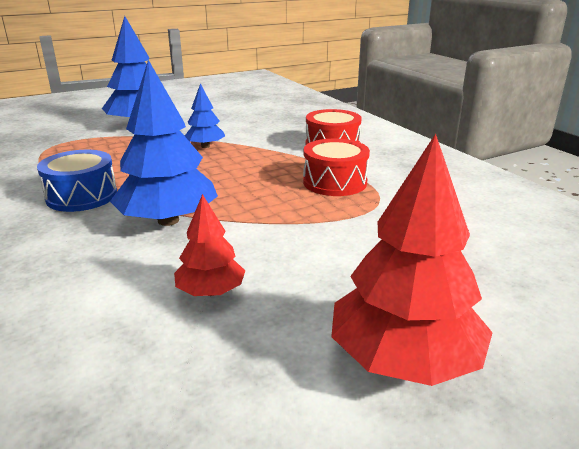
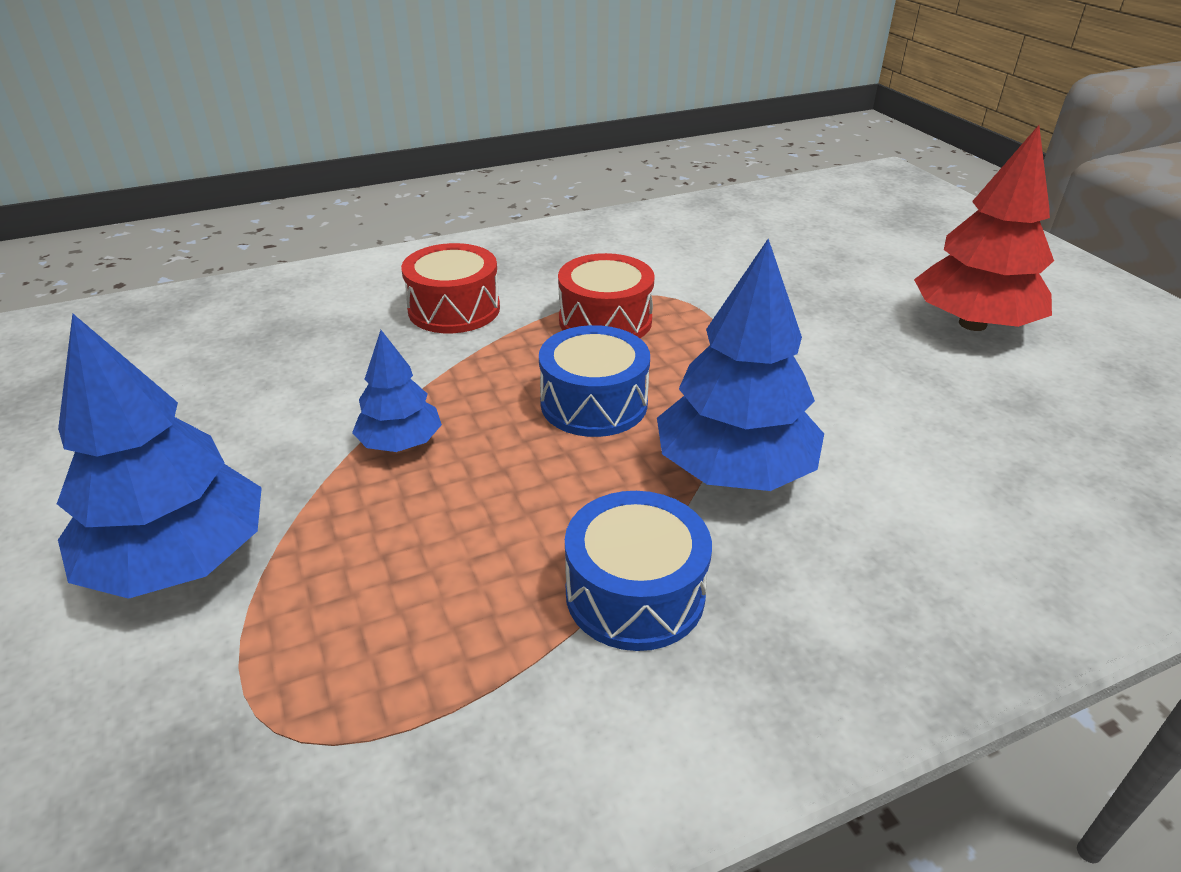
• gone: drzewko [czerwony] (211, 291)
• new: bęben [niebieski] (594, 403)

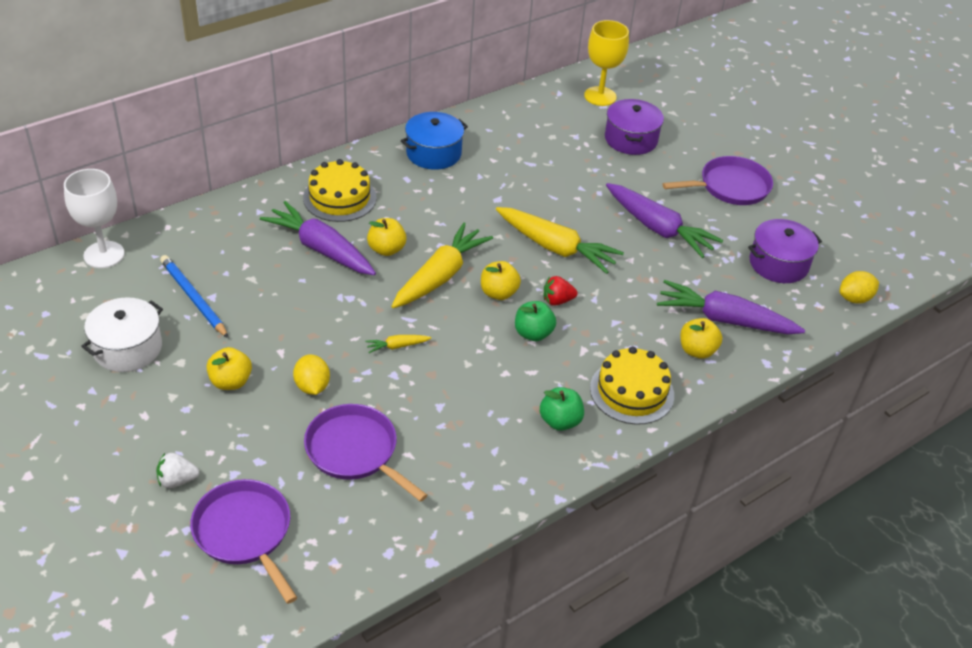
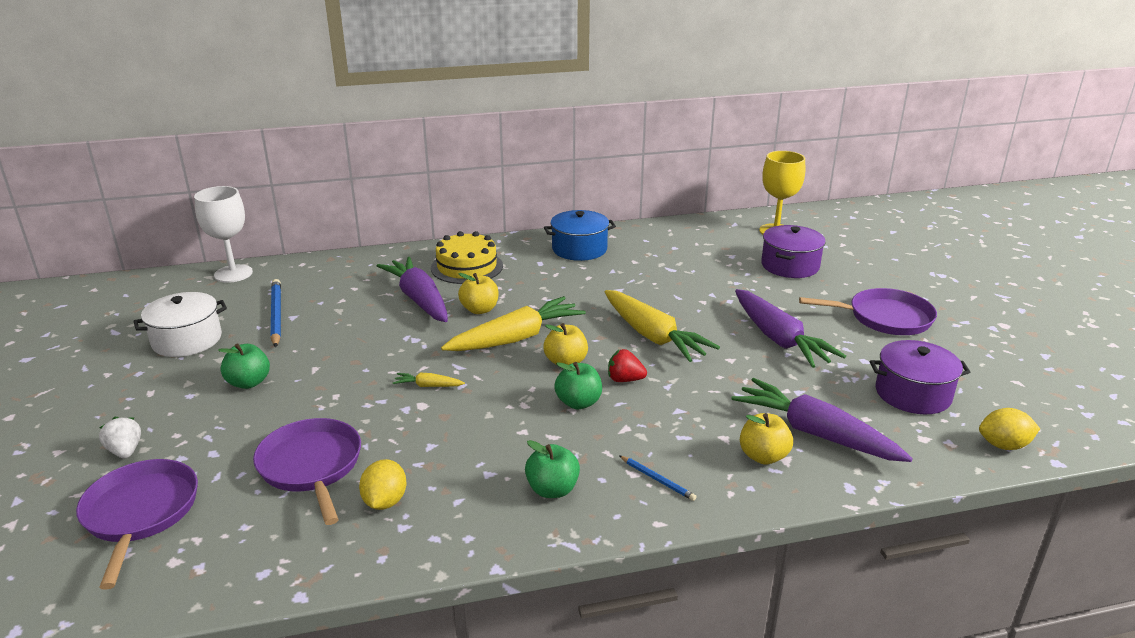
• shifted: cytryna [żółty] (312, 386) to (385, 501)
• swapped: tort [żółty] (632, 391) to ołówek [niebieski] (657, 479)
• repainted: jabłko [żółty] (231, 382) to jabłko [zielony] (249, 382)
• rotated: truskawka [biały] (177, 480) = (125, 451) 45 degrees clockwise

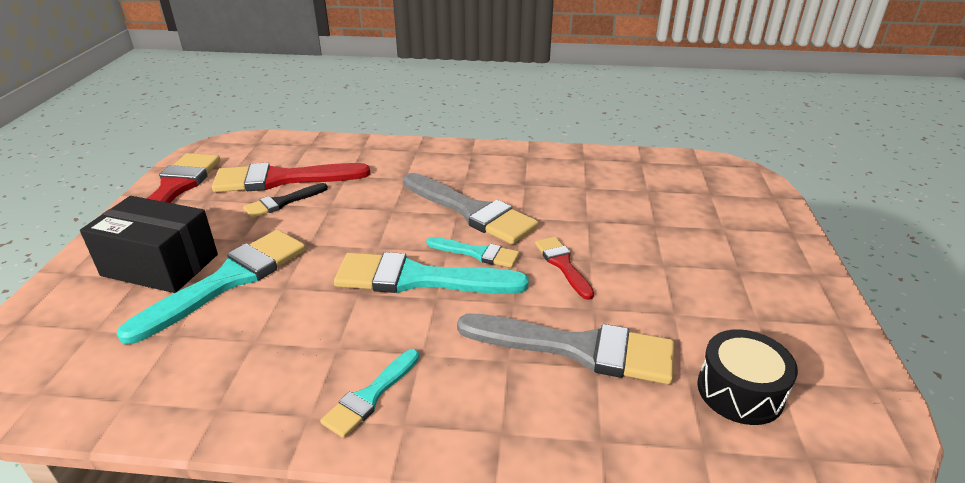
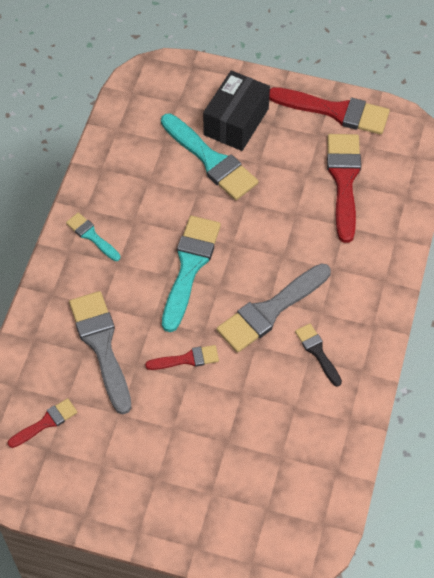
• gone: pędzel [turkusowy] (477, 253)
• shifted: pędzel [czarny] (282, 202) to (317, 352)
• swapped: bęben [czarny] (740, 391) to pędzel [czerwony] (46, 422)
• rotated: pędzel [szary] (577, 348) = (101, 346) 135 degrees clockwise

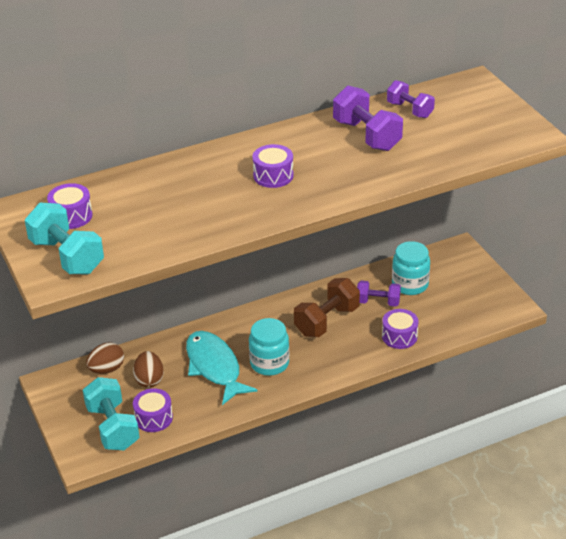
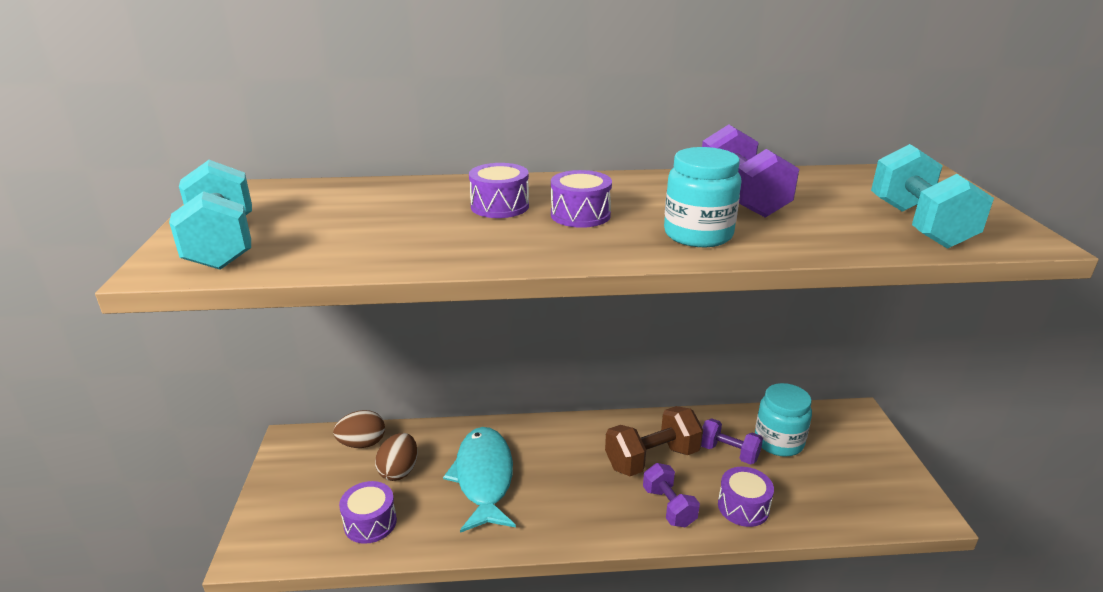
• shifted: bęben [fioletowy] (71, 216) to (500, 206)
• shifted: hantel [turkusowy] (113, 427) to (918, 225)
• shifted: słoik [turkusowy] (269, 363) to (698, 235)
• shifted: hantel [fioletowy] (409, 110) to (668, 507)

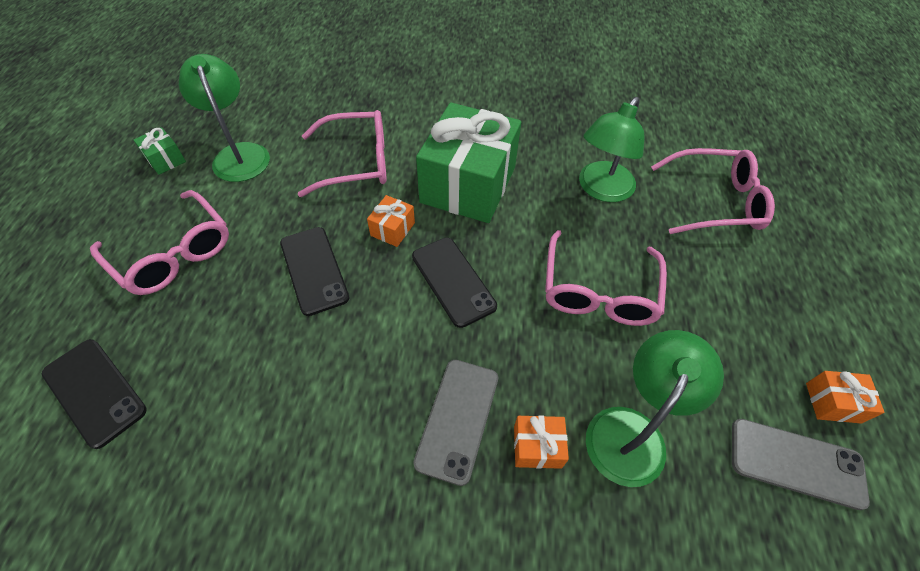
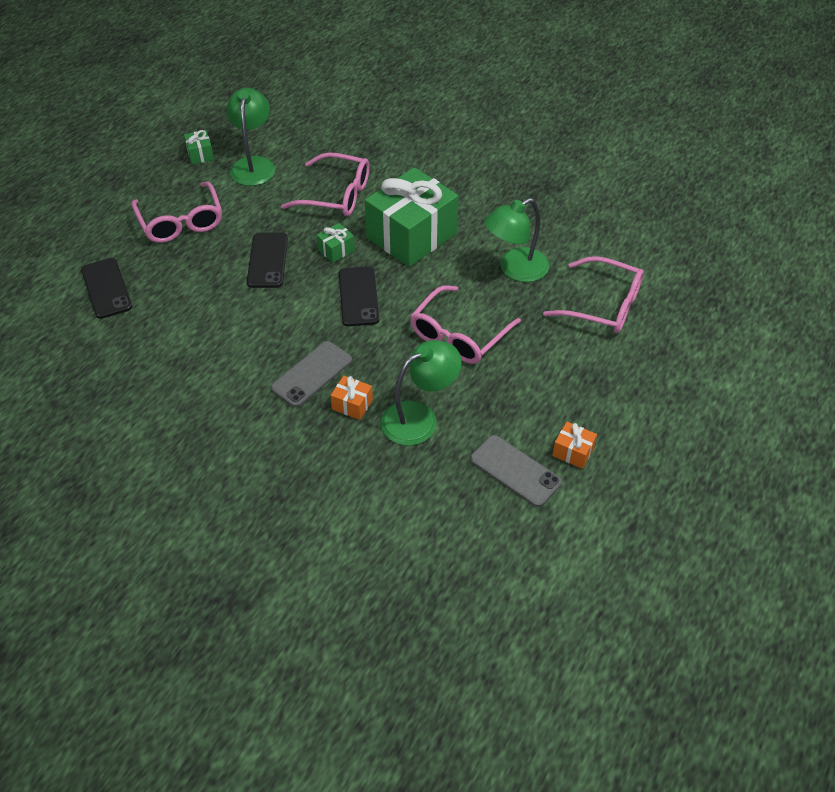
• repainted: prezent [pomarańczowy] (392, 229) to prezent [zielony] (336, 250)

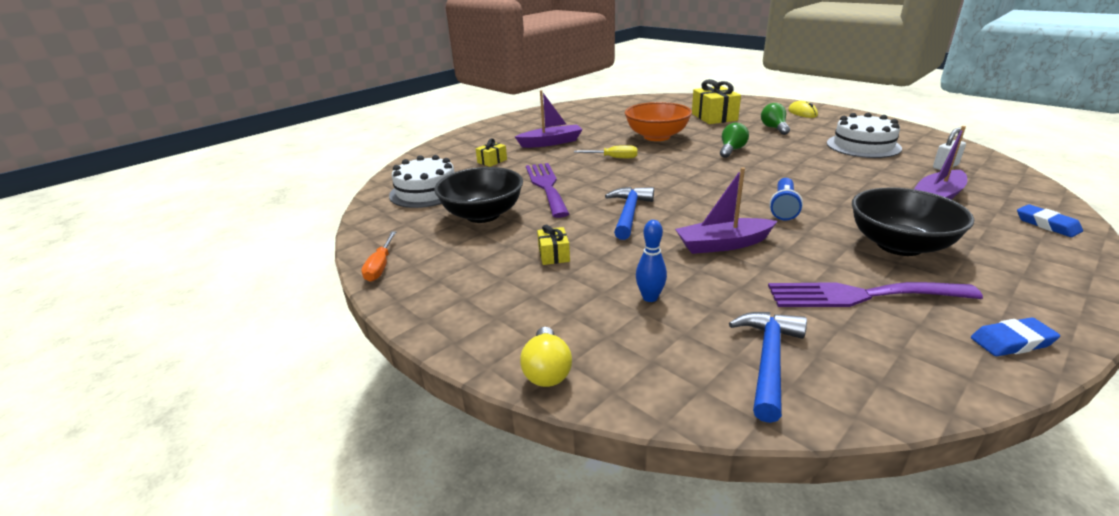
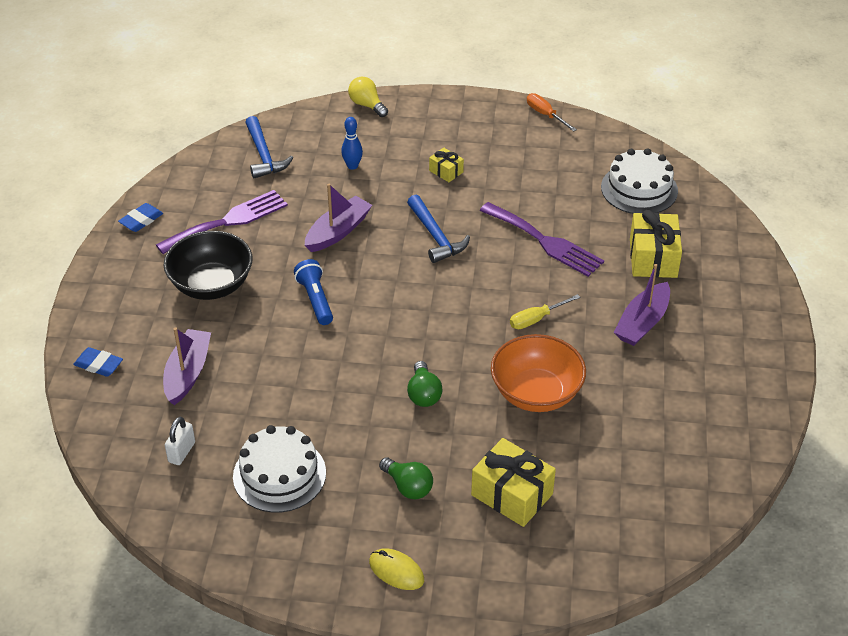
• gone: miska [czarny] (483, 215)
• scaled: prezent [żółty] (492, 161) = (653, 258) x1.91

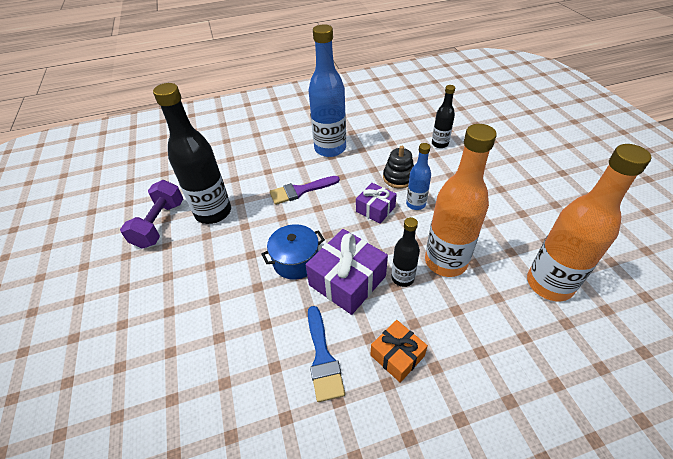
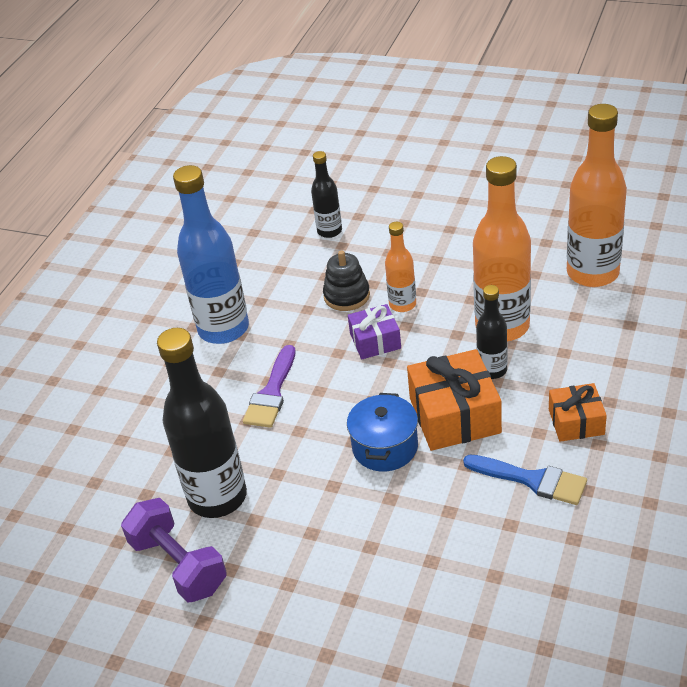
• repainted: prezent [fioletowy] (347, 280) to prezent [pomarańczowy] (455, 415)
• repainted: butelka [niebieski] (415, 204) to butelka [pomarańczowy] (402, 304)

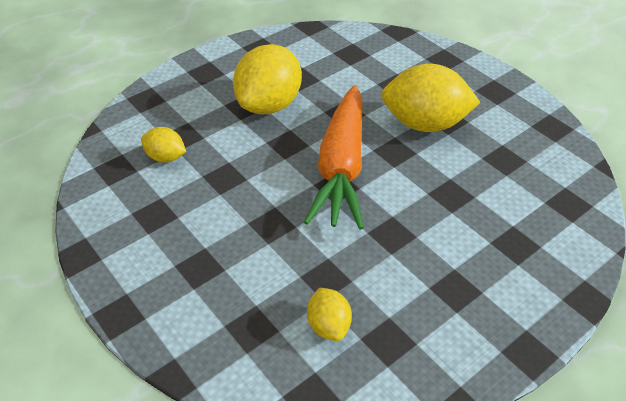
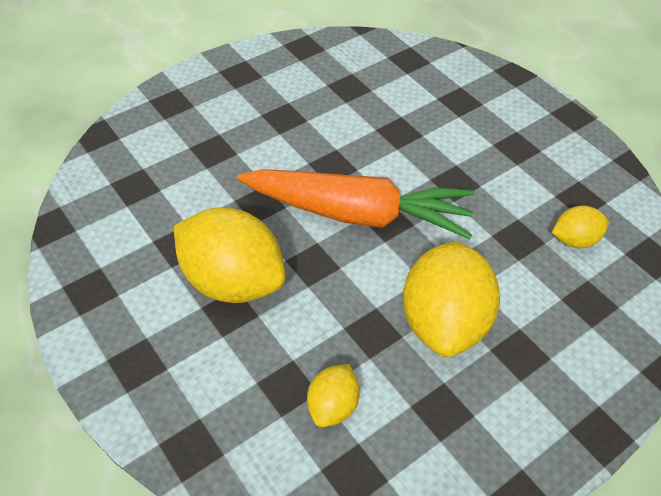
• shifted: cytryna [żółty] (424, 124) to (443, 321)

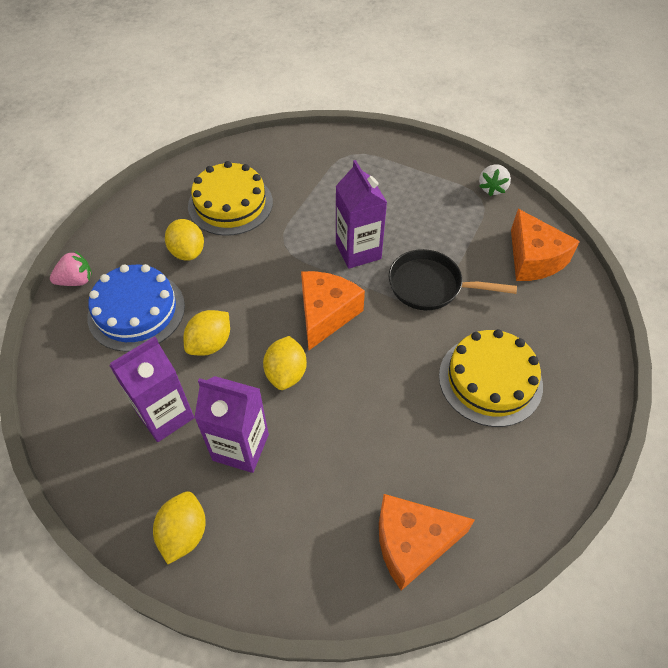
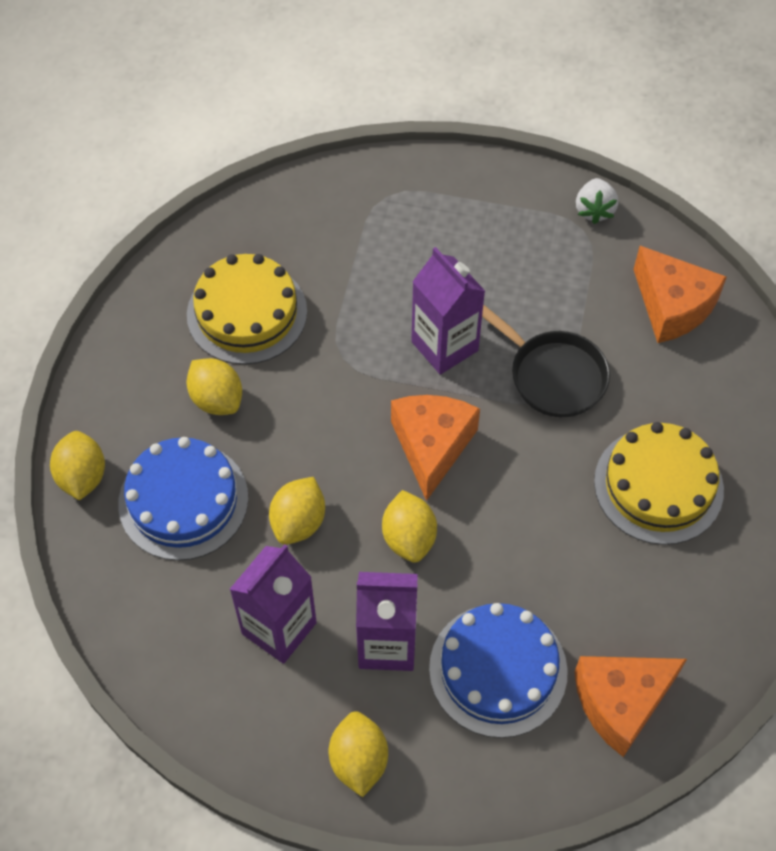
• new: tort [niebieski] (498, 669)
• swapped: truskawka [różowy] (76, 280) to cytryna [żółty] (82, 476)
• rotated: patelnia [czarny] (430, 286) = (552, 375) 135 degrees counterclockwise

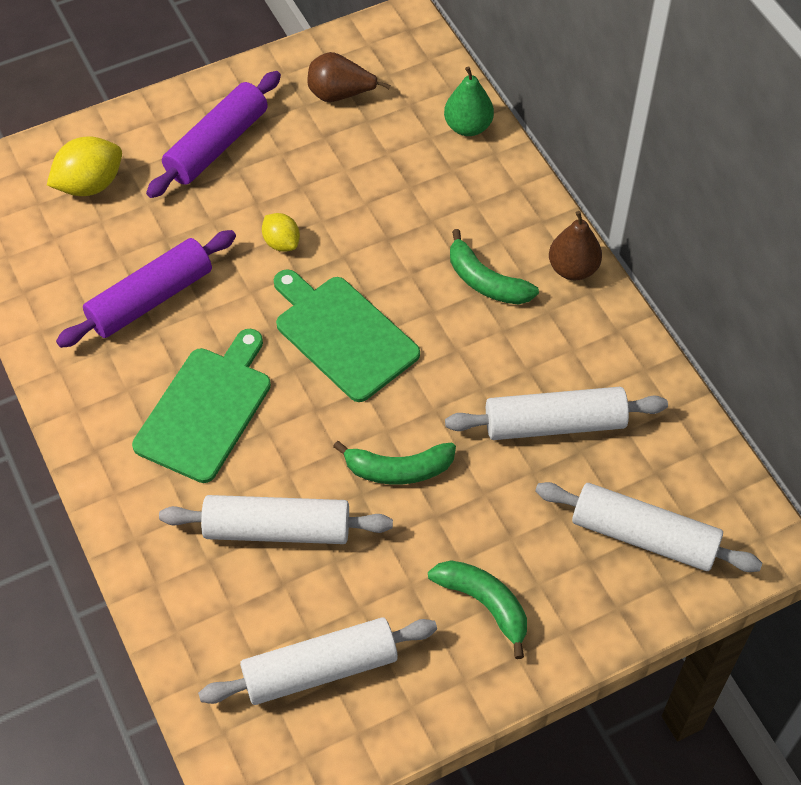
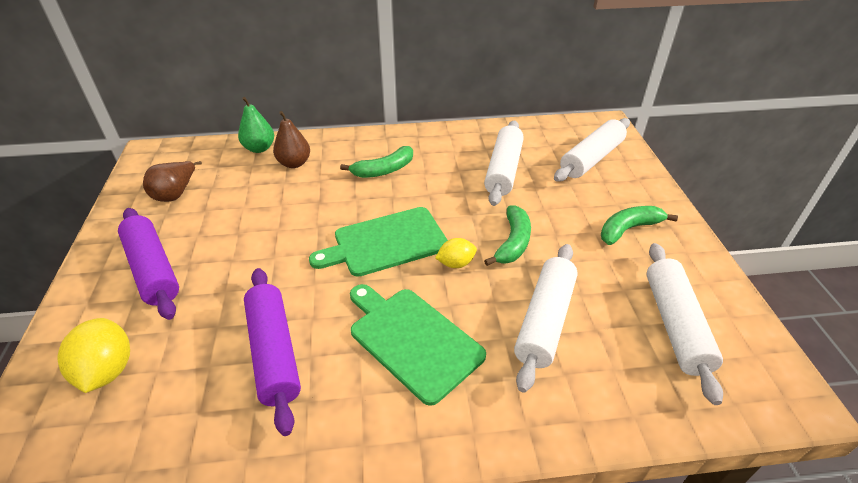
• shifted: cytryna [żółty] (281, 243) to (456, 263)
• shifted: gruszka [brązowy] (573, 269) to (294, 163)

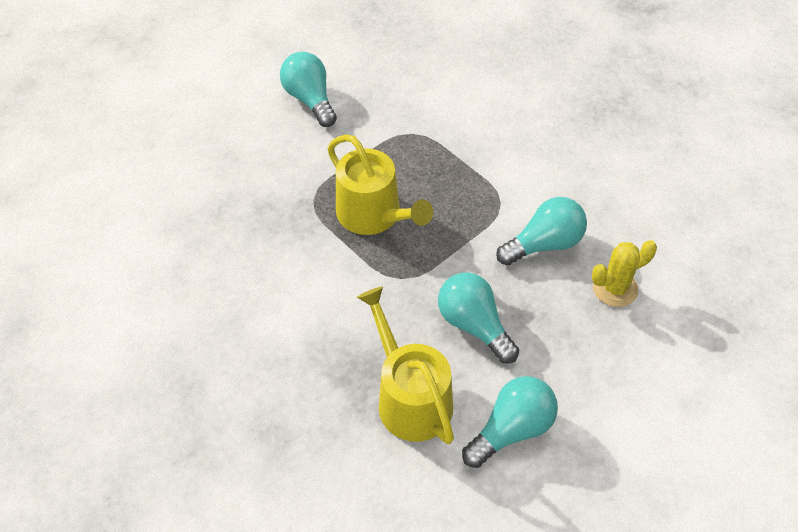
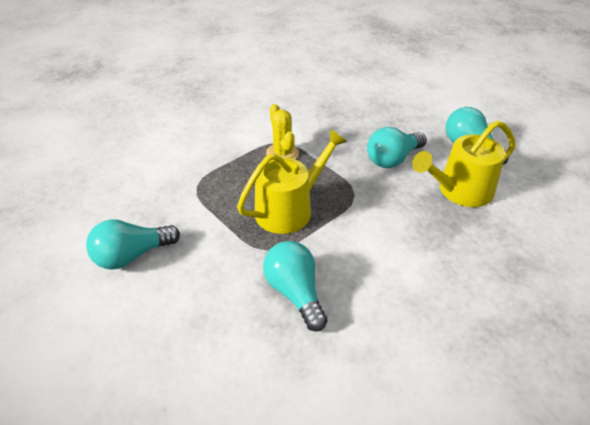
• shifted: żarówka [turkusowy] (544, 244) to (295, 293)
• shifted: kaktus [żółty] (615, 288) to (282, 153)

